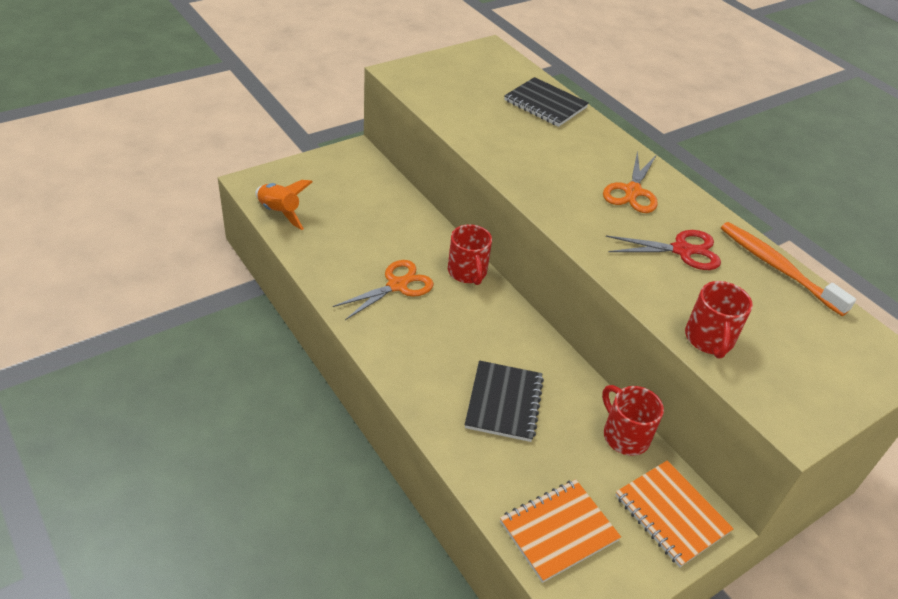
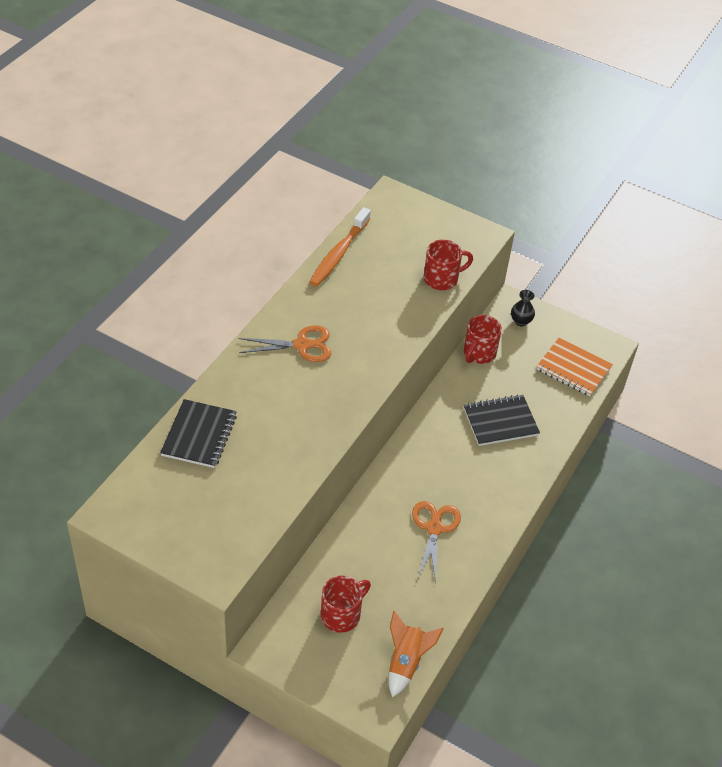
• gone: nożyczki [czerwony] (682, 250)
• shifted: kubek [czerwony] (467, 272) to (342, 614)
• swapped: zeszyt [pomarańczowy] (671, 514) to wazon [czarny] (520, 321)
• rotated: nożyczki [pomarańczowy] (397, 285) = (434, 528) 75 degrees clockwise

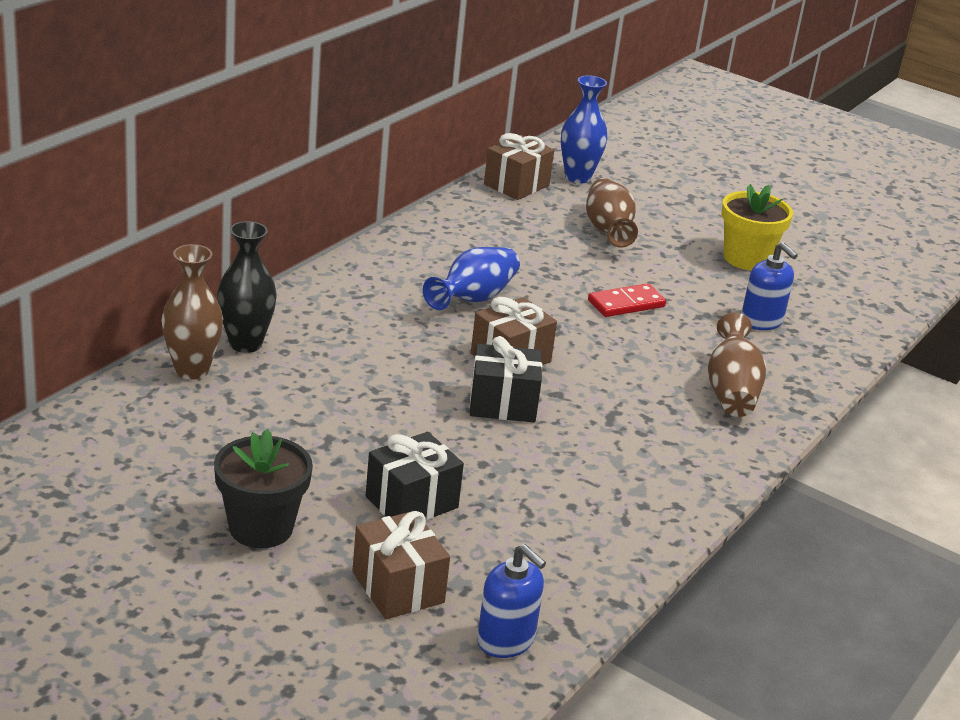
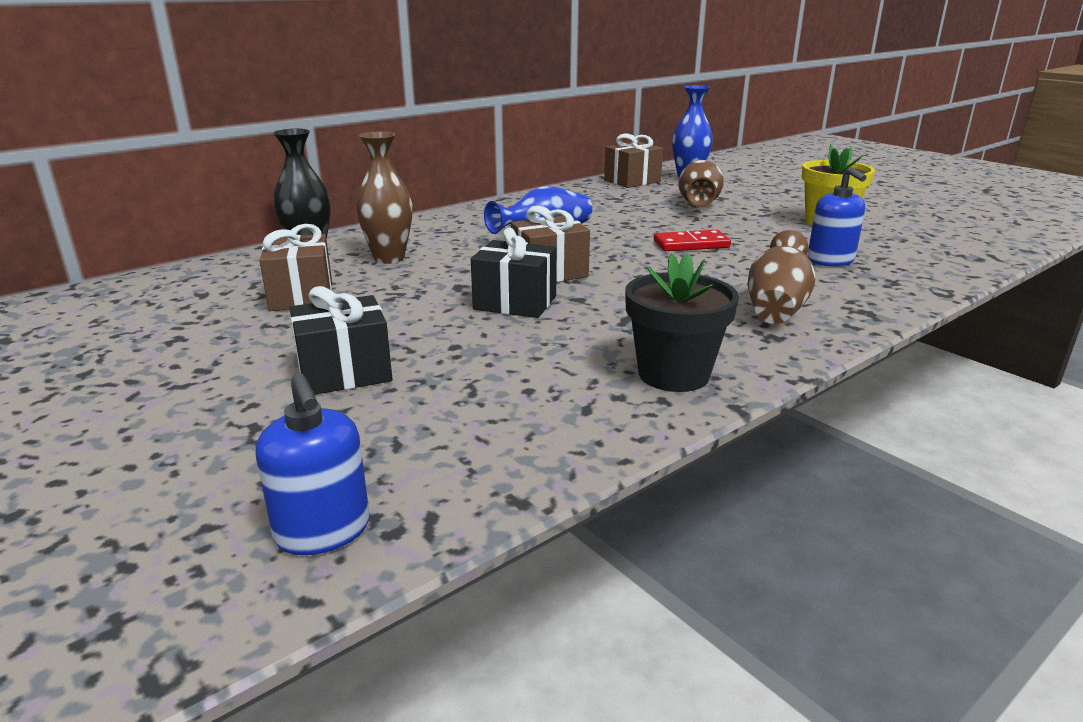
• shifted: wazon [brązowy] (192, 370) to (389, 258)
• shifted: doniczka [czarny] (261, 528) to (673, 374)
• shifted: prezent [brązowy] (398, 587) to (301, 296)

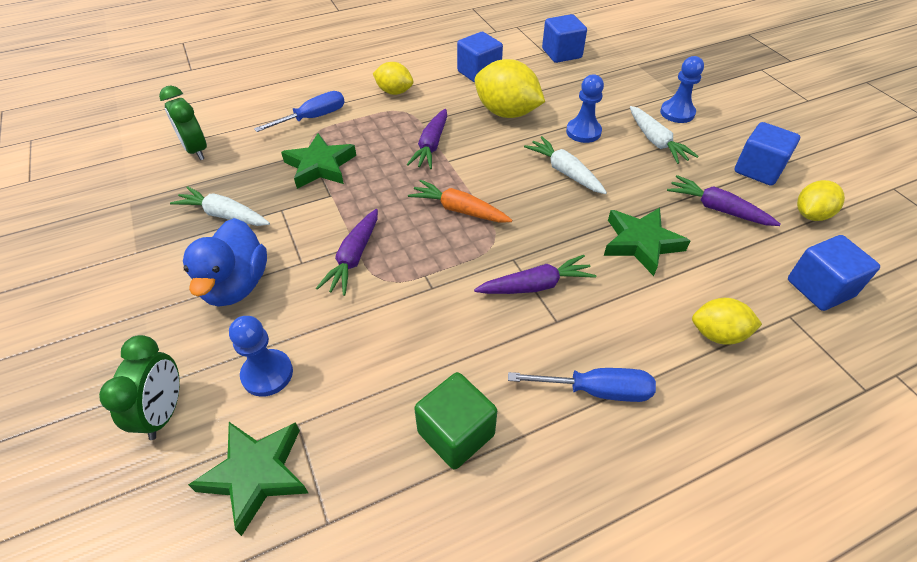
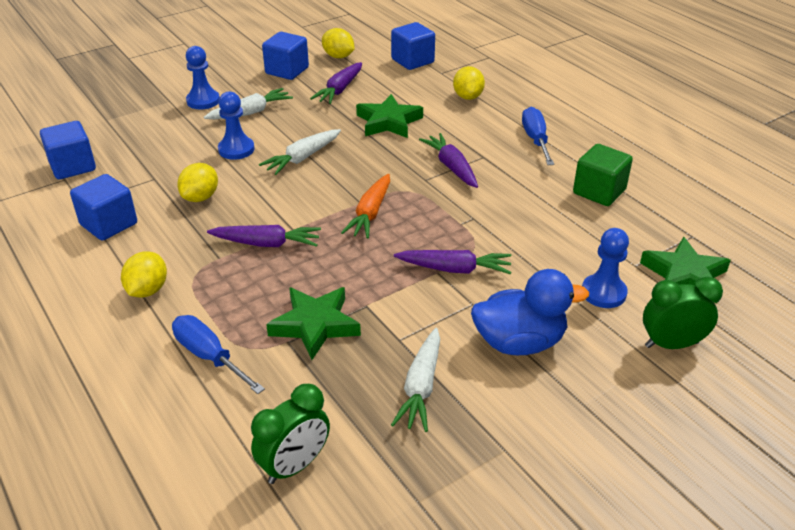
• scaled: cytryna [żółty] (506, 113) = (200, 197) x0.60

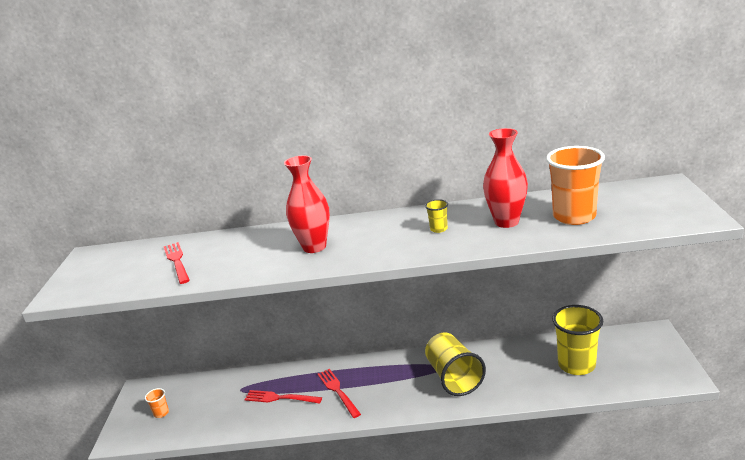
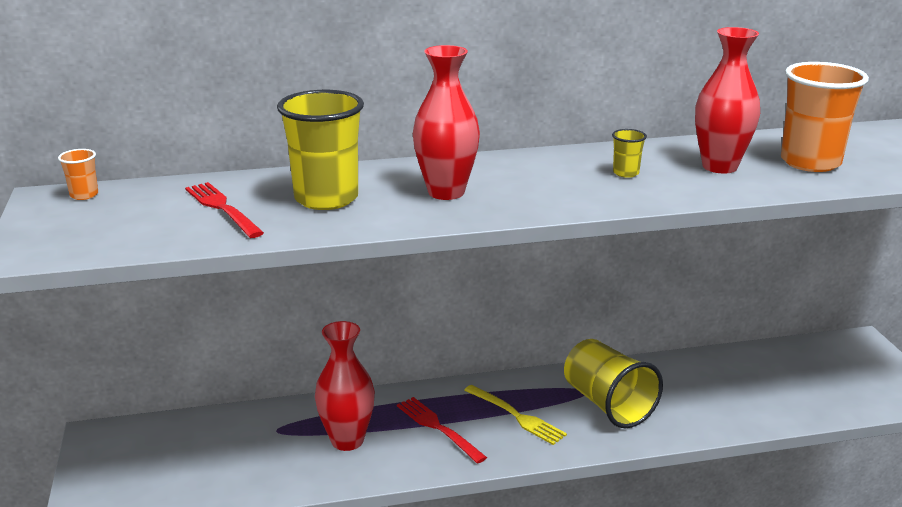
• new: widelec [żółty] (517, 416)
• shifted: szklanka [pomarańczowy] (161, 413) to (84, 195)
• shifted: szklanka [żółty] (576, 365) to (326, 199)
• swapped: widelec [czerwony] (279, 398) to wazon [czerwony] (347, 440)

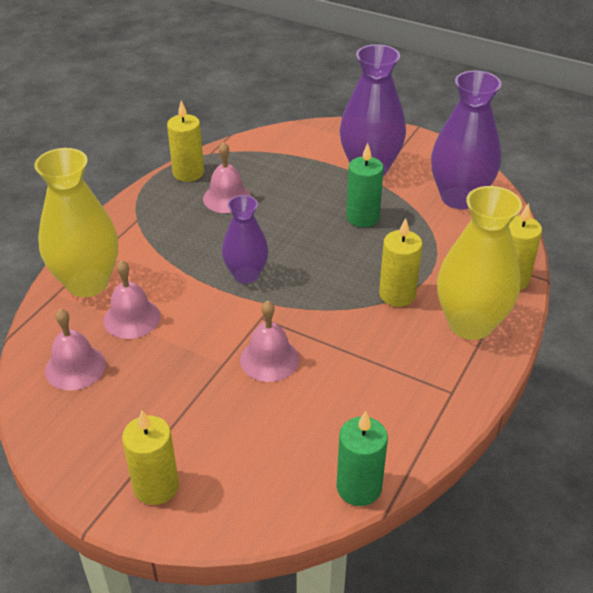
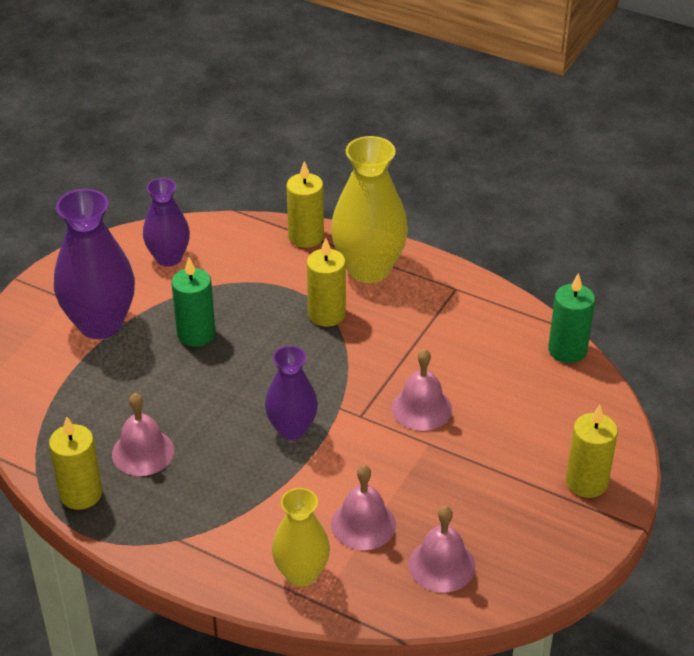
• scaled: wazon [żółty] (87, 283) = (301, 573) x0.62
• scaled: wazon [fioletowy] (459, 198) = (168, 258) x0.62

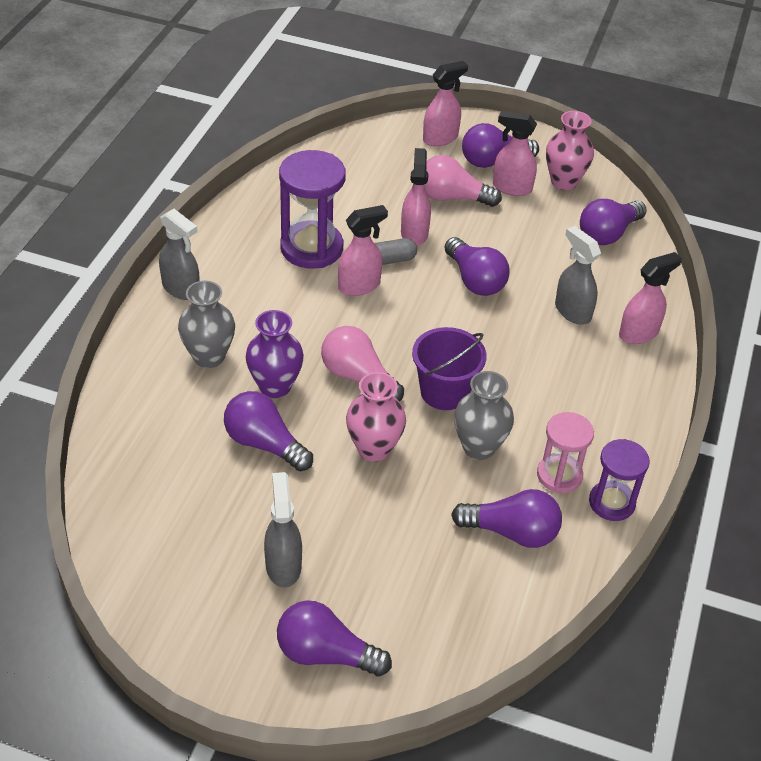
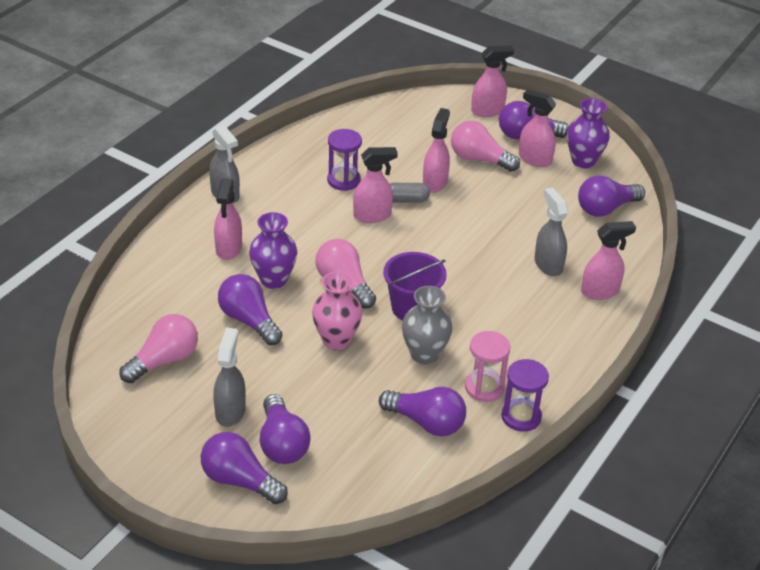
• new: żarówka [różowy] (164, 360)
• shifted: żarówka [fioletowy] (475, 280) to (282, 443)
• swapped: wazon [szary] (209, 357) to spryskiwacz [różowy] (228, 249)
• repainted: wazon [różowy] (564, 181) to wazon [fioletowy] (583, 161)
• scaled: klepsydra [fioletowy] (311, 248) = (343, 180) x0.62

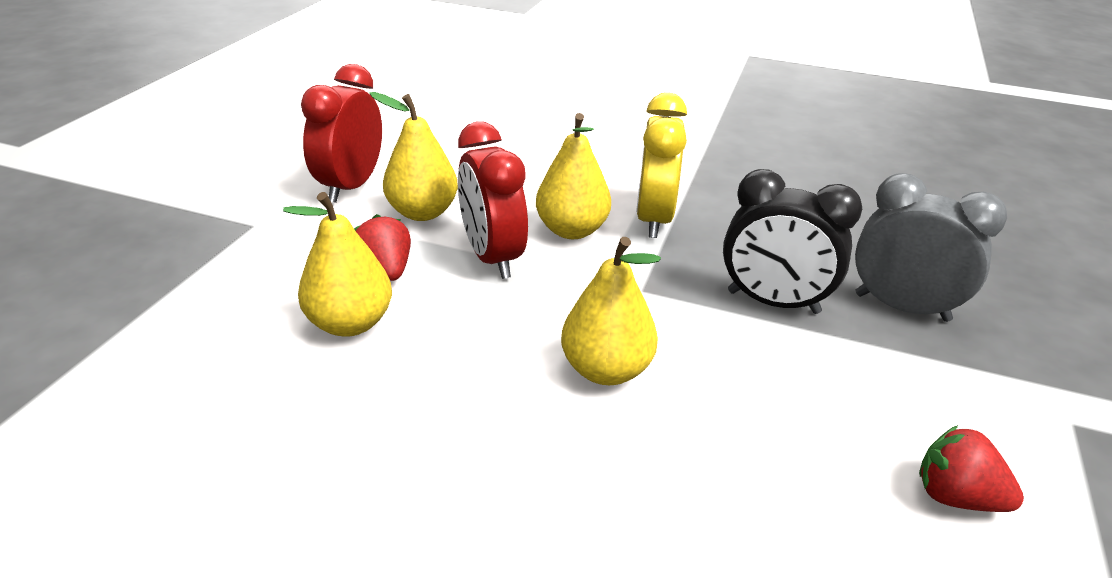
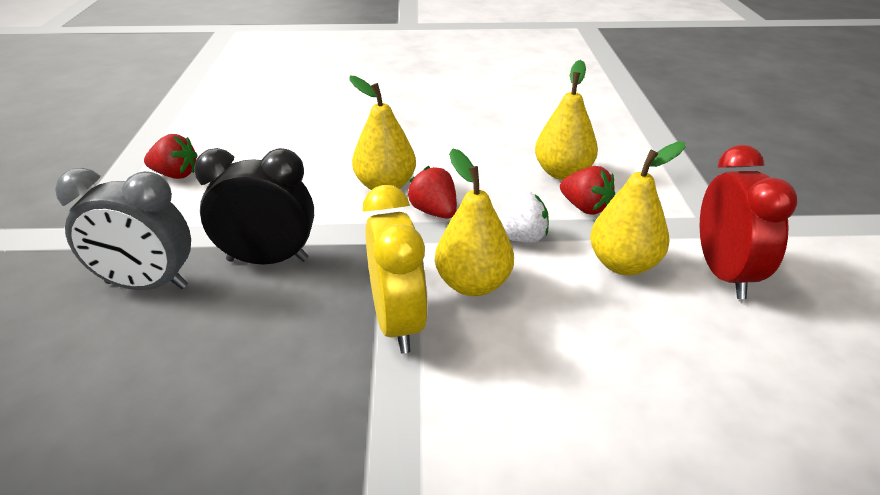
• new: truskawka [czerwony] (434, 212)
• swapped: budzik [czerwony] (492, 257) to truskawka [biały] (519, 238)

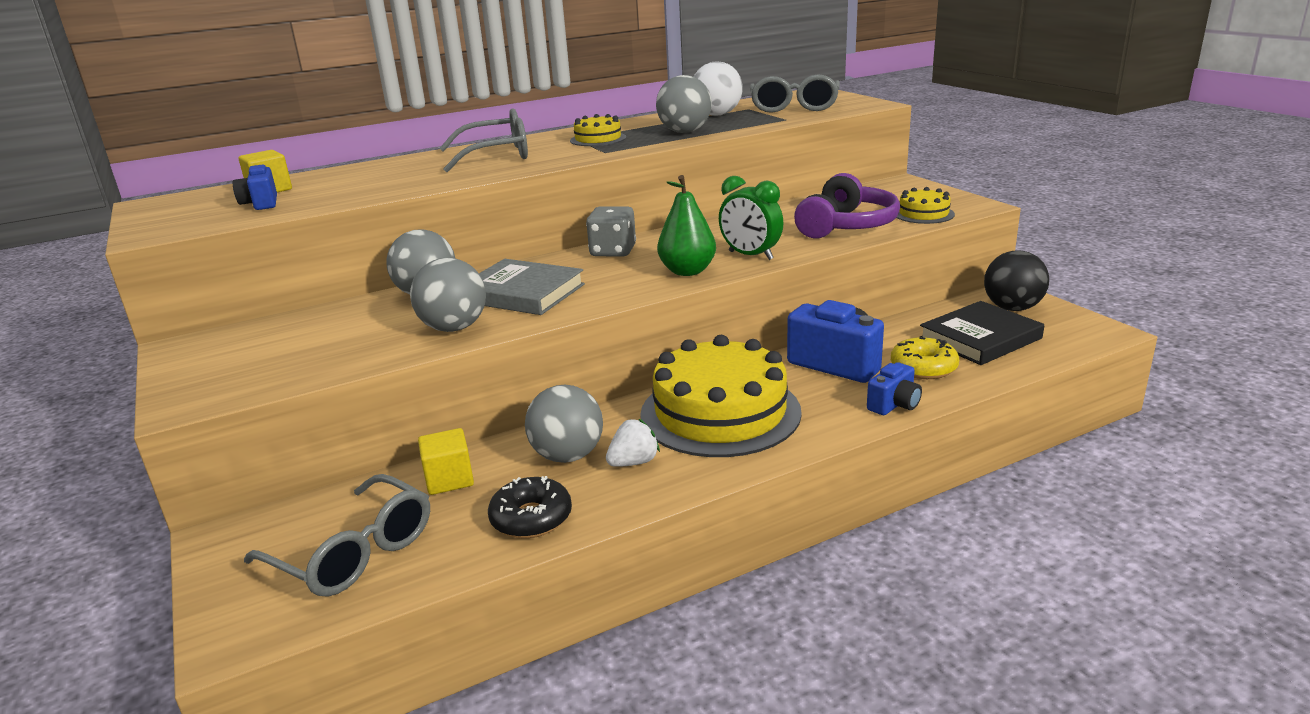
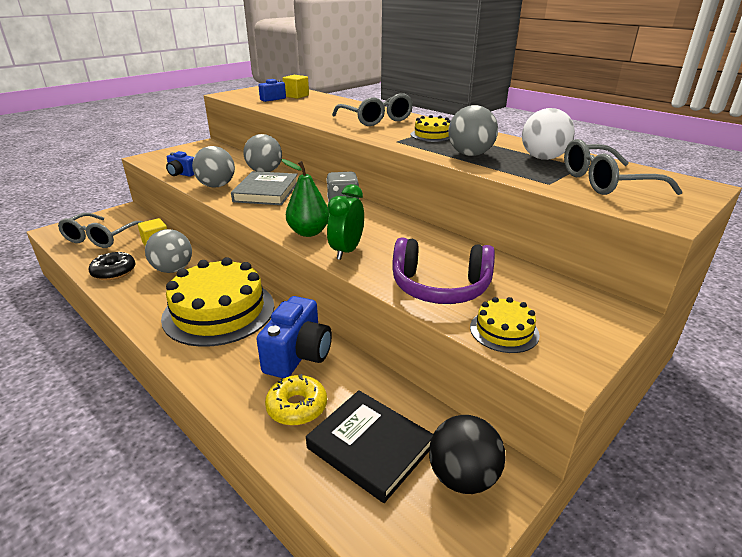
• gone: truskawka [biały] (633, 462)
• shifted: aparat fotograficzny [niebieski] (894, 405) to (181, 174)

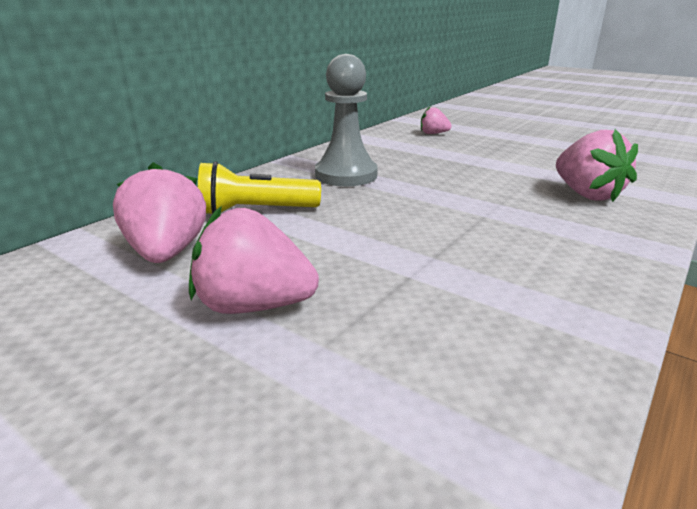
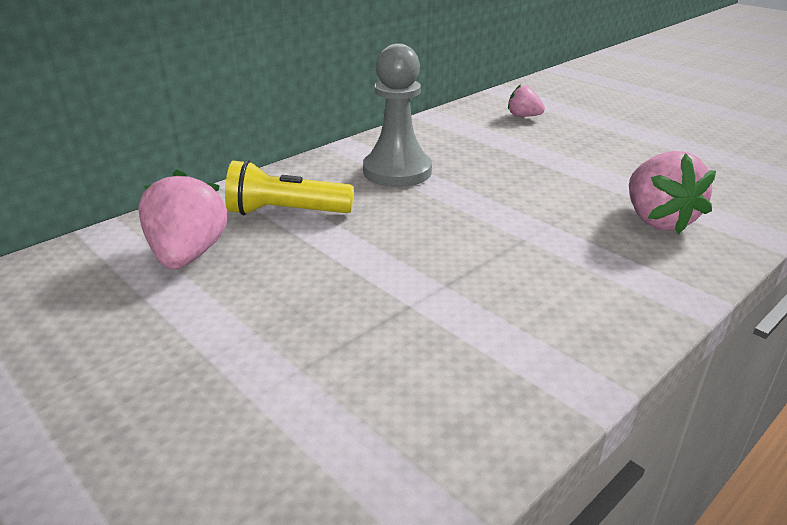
• gone: truskawka [różowy] (253, 306)

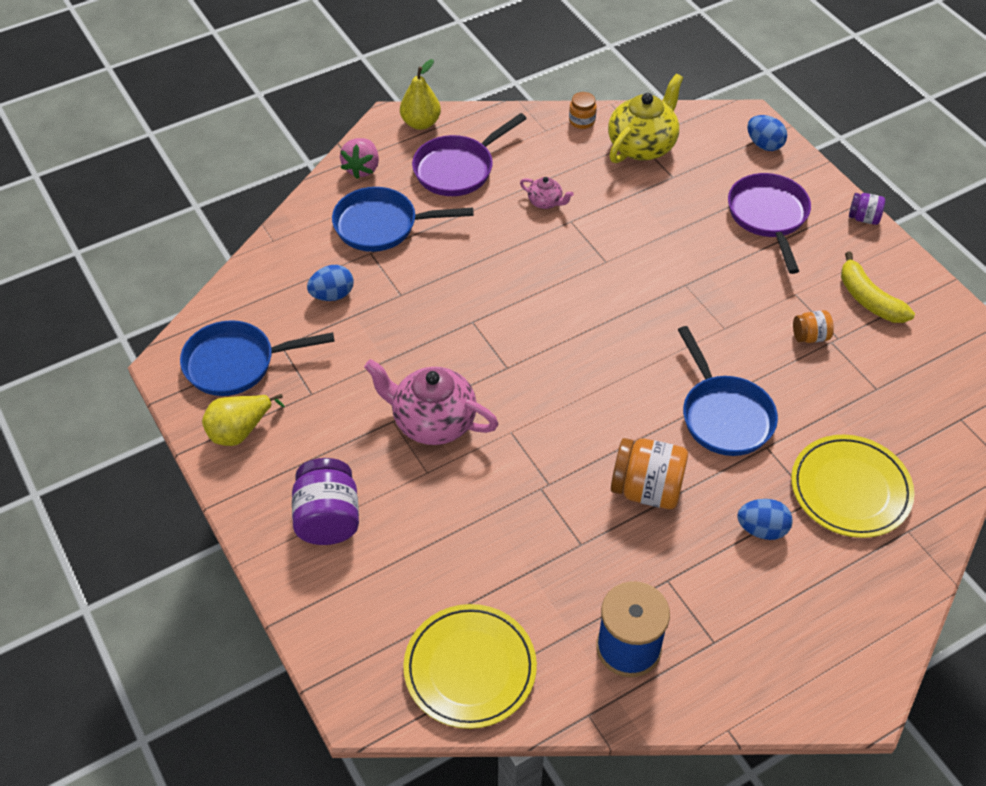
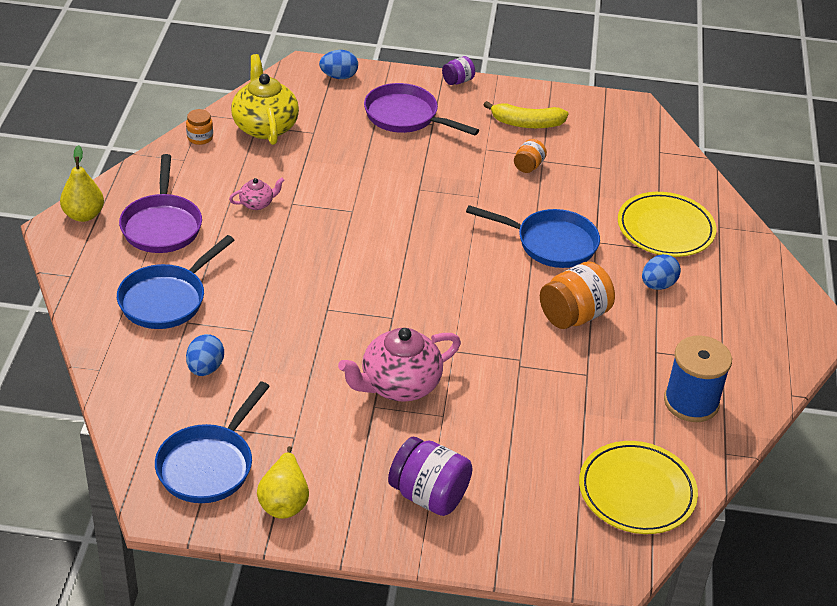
• gone: truskawka [różowy] (362, 168)

